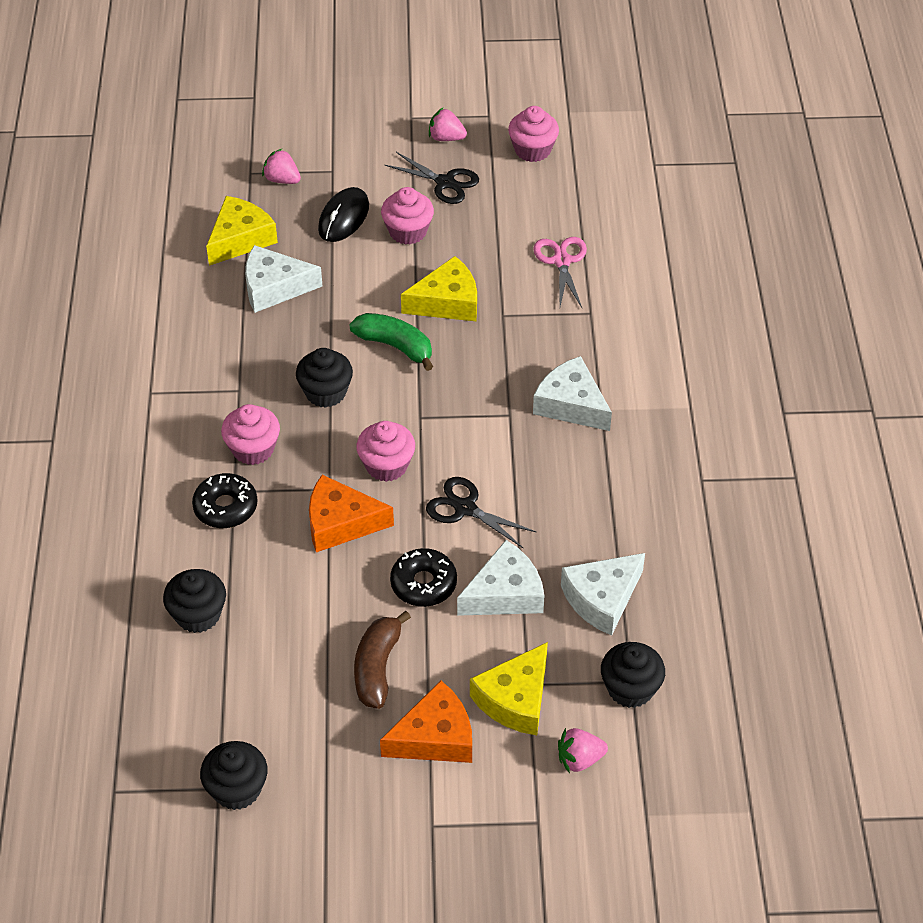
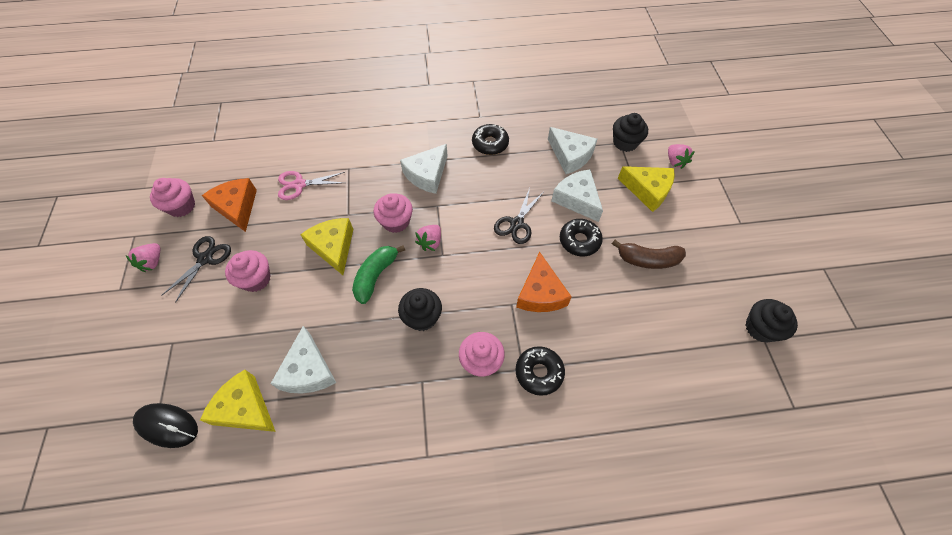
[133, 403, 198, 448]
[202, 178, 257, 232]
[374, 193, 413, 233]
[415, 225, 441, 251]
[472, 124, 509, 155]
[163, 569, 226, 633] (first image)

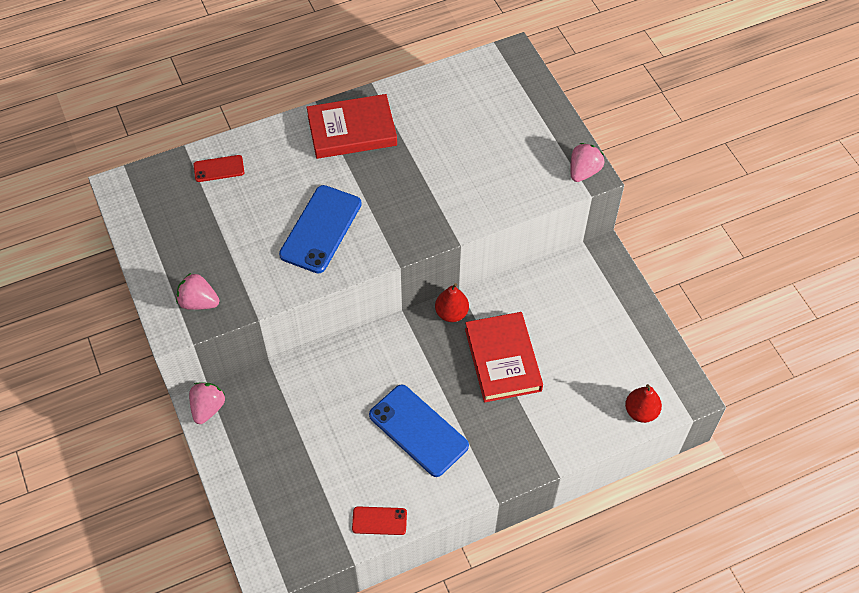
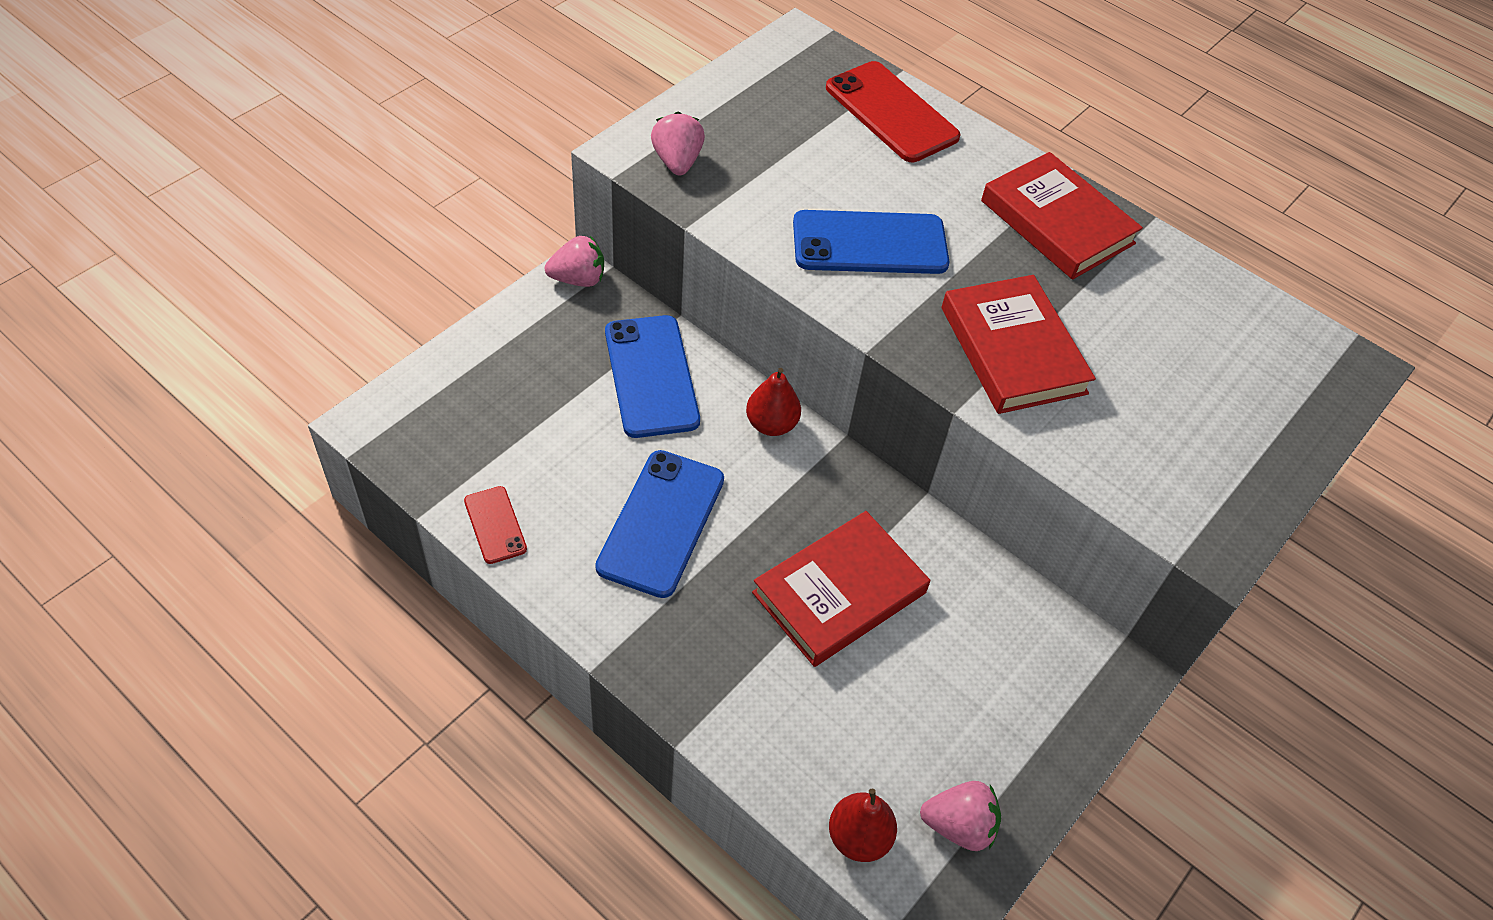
[605, 315, 700, 438]
[746, 368, 801, 436]
[826, 61, 960, 162]
[920, 781, 1001, 851]
[942, 275, 1096, 414]

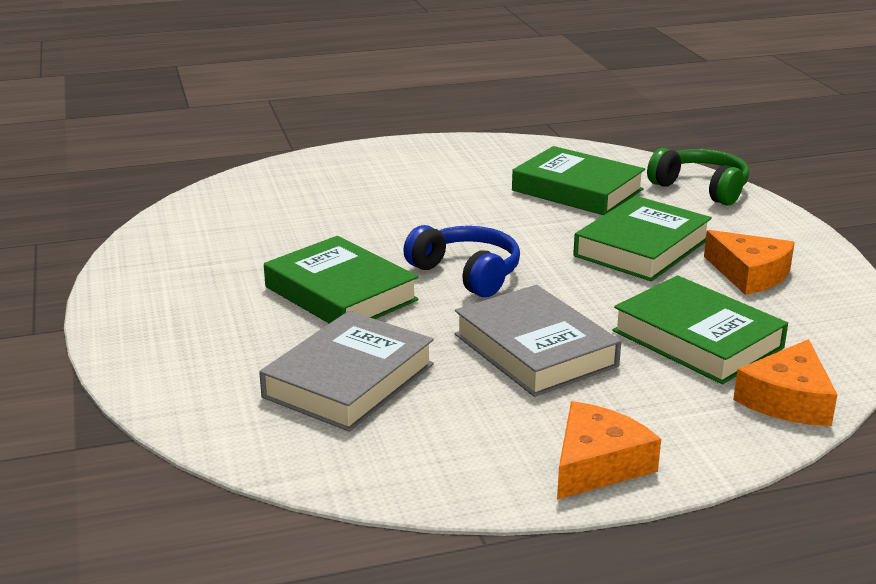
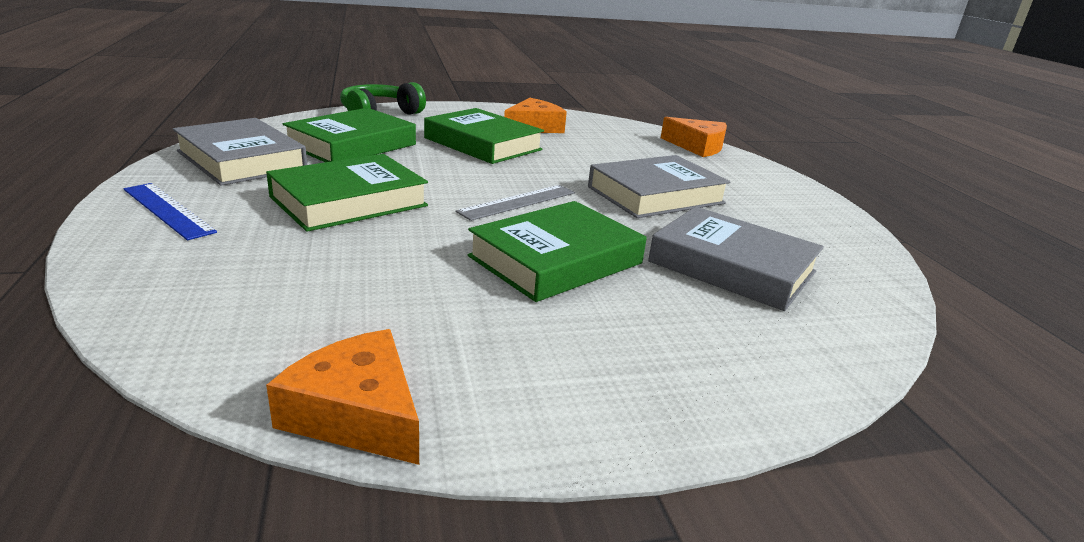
[124, 183, 217, 240]
[173, 118, 307, 186]
[266, 154, 428, 232]
[266, 329, 419, 465]
[456, 185, 575, 221]

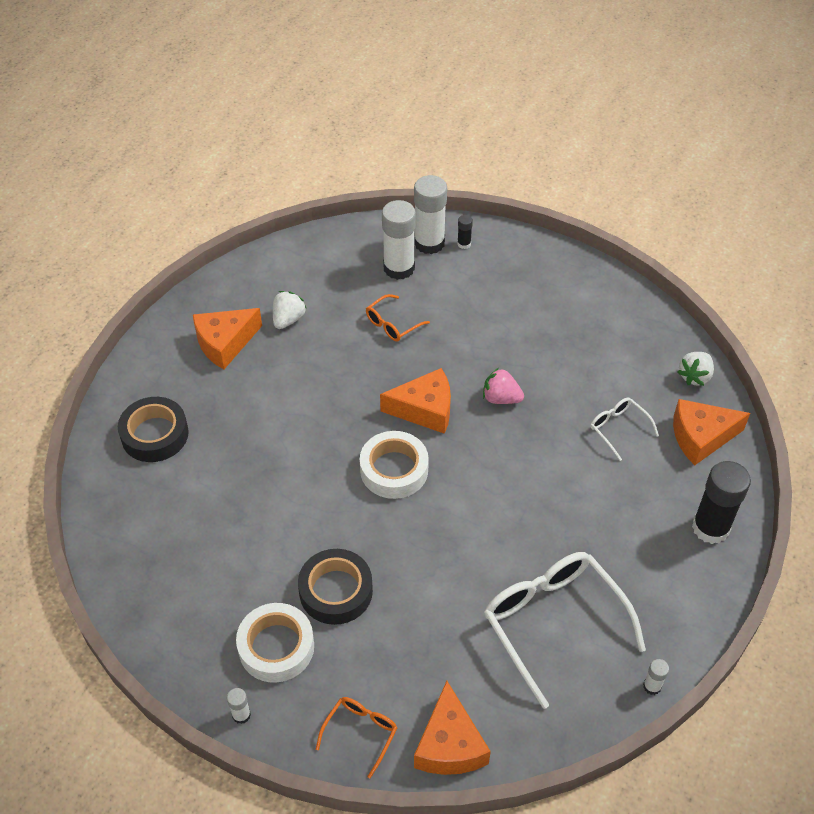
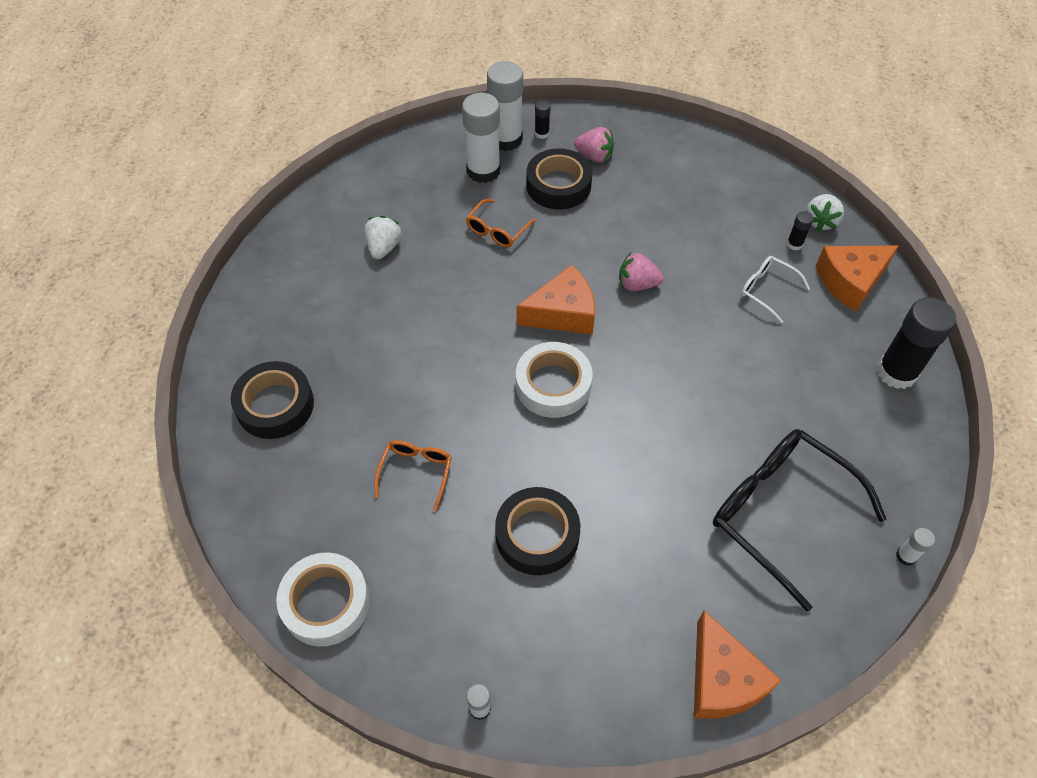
[276, 552, 370, 647]
[375, 440, 452, 511]
[526, 148, 592, 210]
[574, 127, 614, 163]
[713, 429, 887, 611]
[787, 211, 814, 250]
[193, 308, 262, 369] (first image)

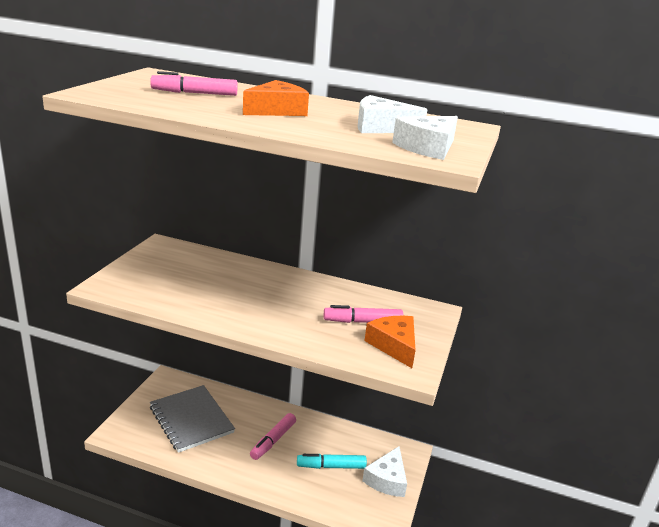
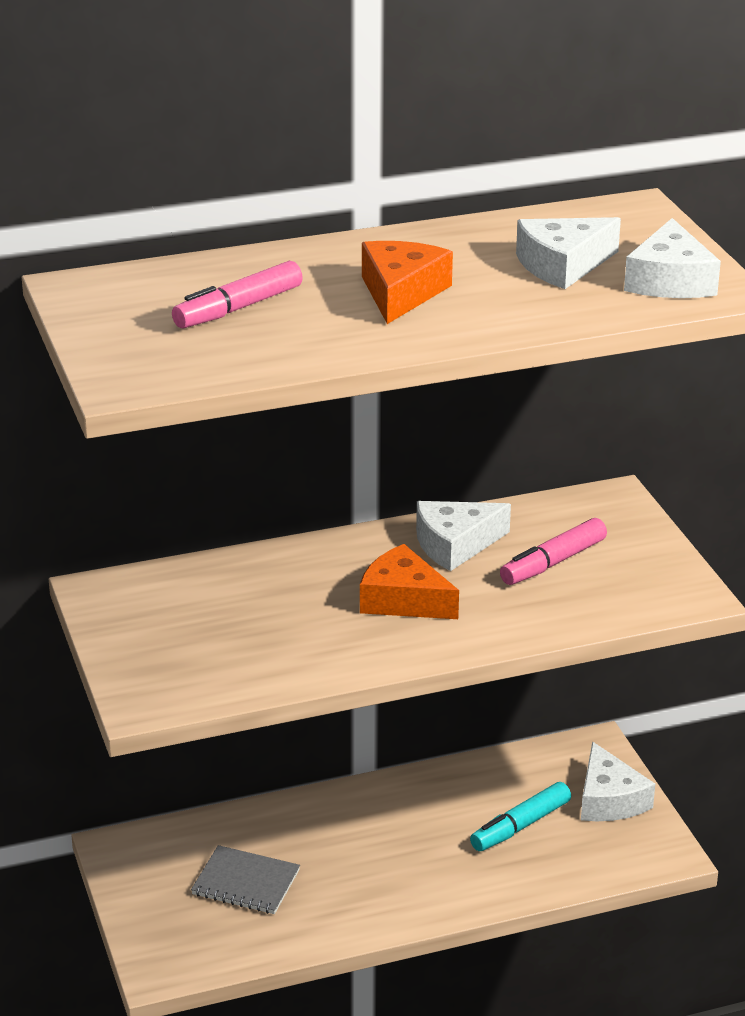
[191, 845, 300, 914]
[360, 544, 459, 619]
[416, 501, 511, 571]
[250, 413, 296, 460] (first image)

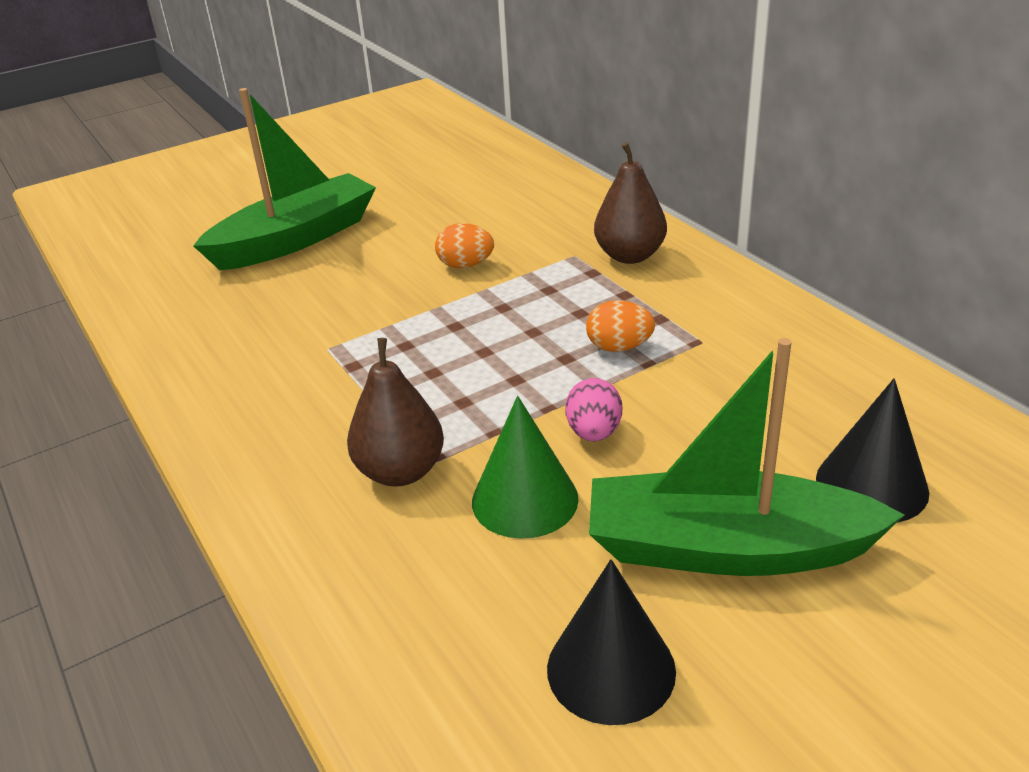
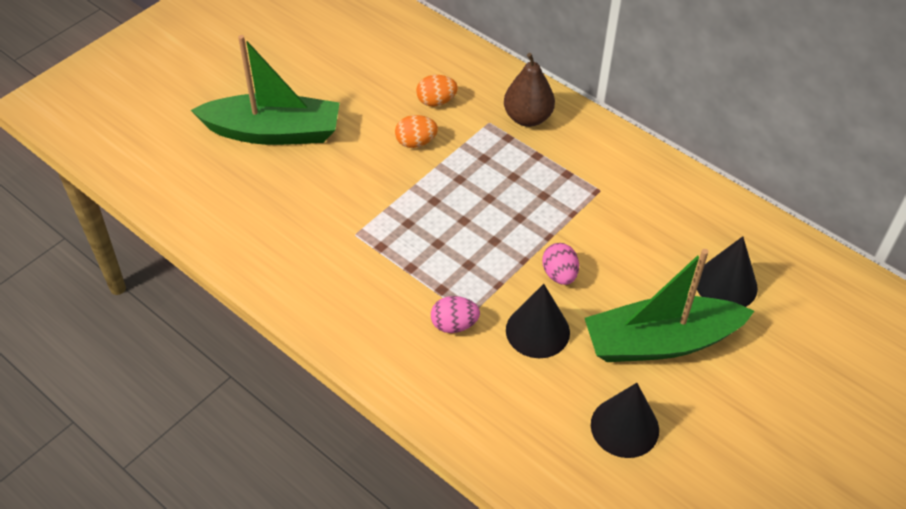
[191, 35, 340, 145]
[416, 75, 458, 106]
[431, 296, 480, 333]
[506, 284, 570, 358]

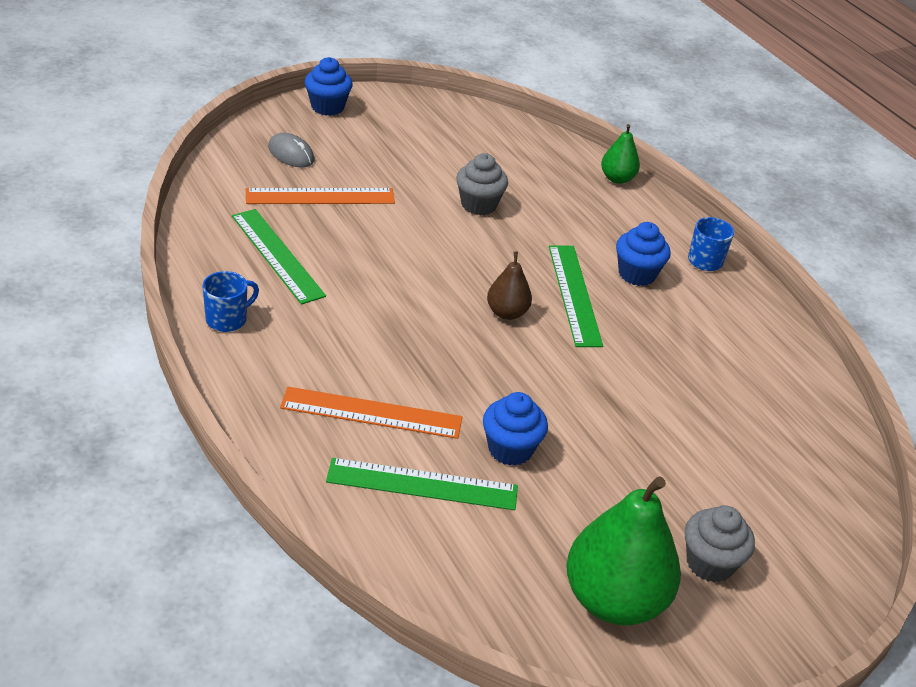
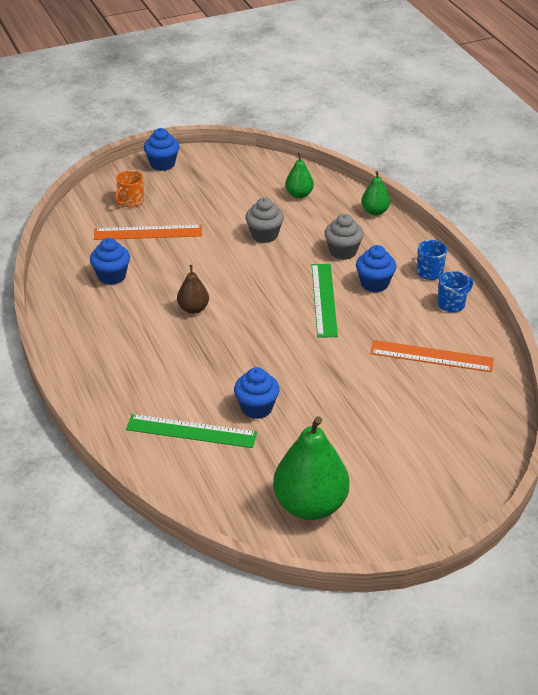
[90, 238, 130, 285]
[115, 170, 144, 208]
[177, 265, 209, 314]
[285, 153, 314, 198]
[324, 214, 364, 260]
[370, 340, 494, 372]
[437, 271, 473, 313]

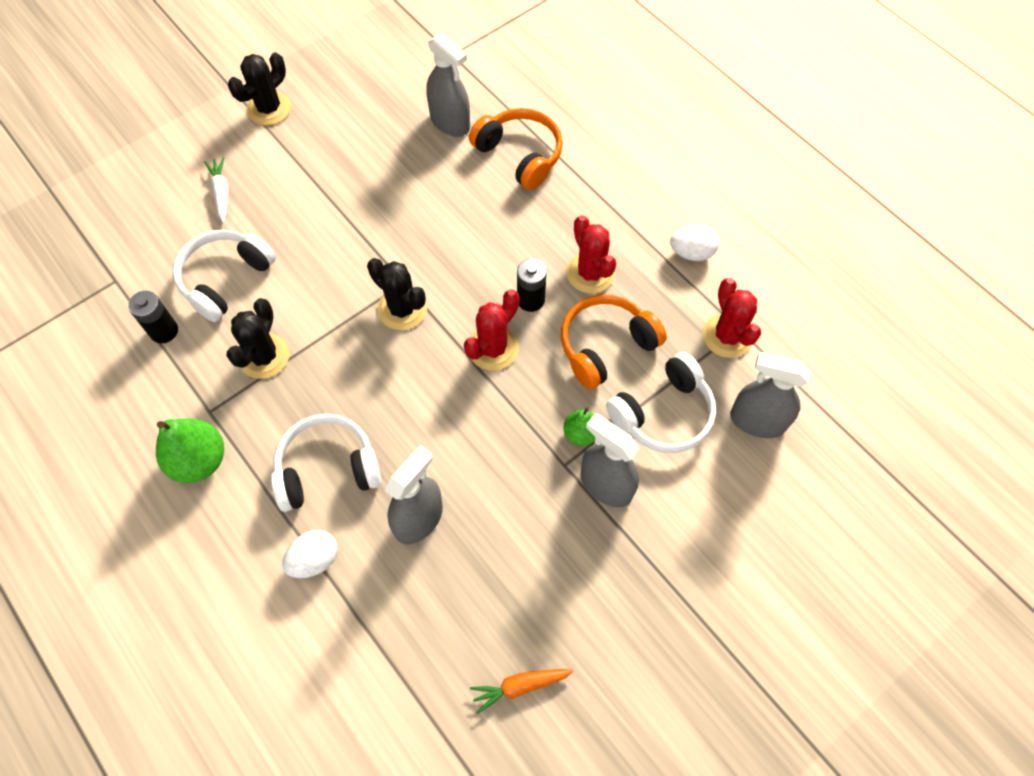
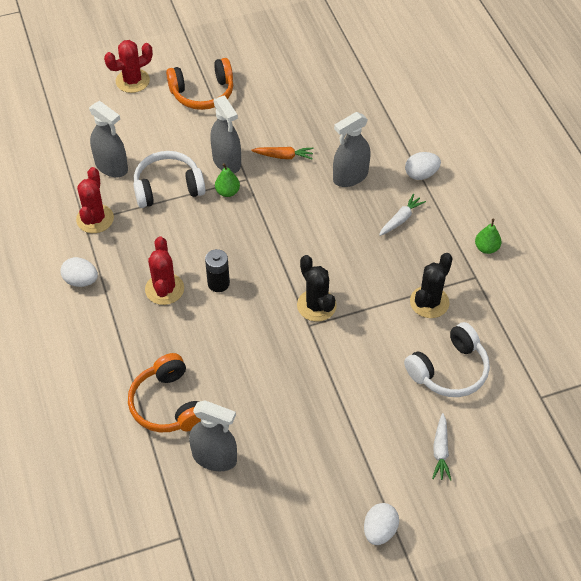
[104, 40, 153, 93]
[166, 58, 233, 110]
[189, 400, 237, 471]
[251, 147, 313, 160]
[364, 503, 399, 545]
[379, 194, 426, 236]
[475, 219, 501, 254]
[128, 291, 178, 343] (first image)

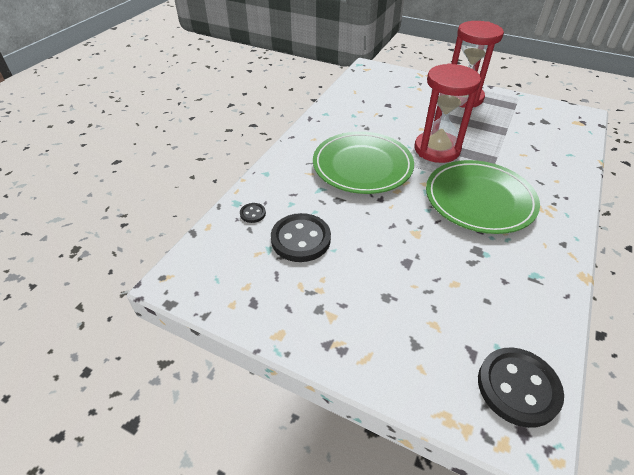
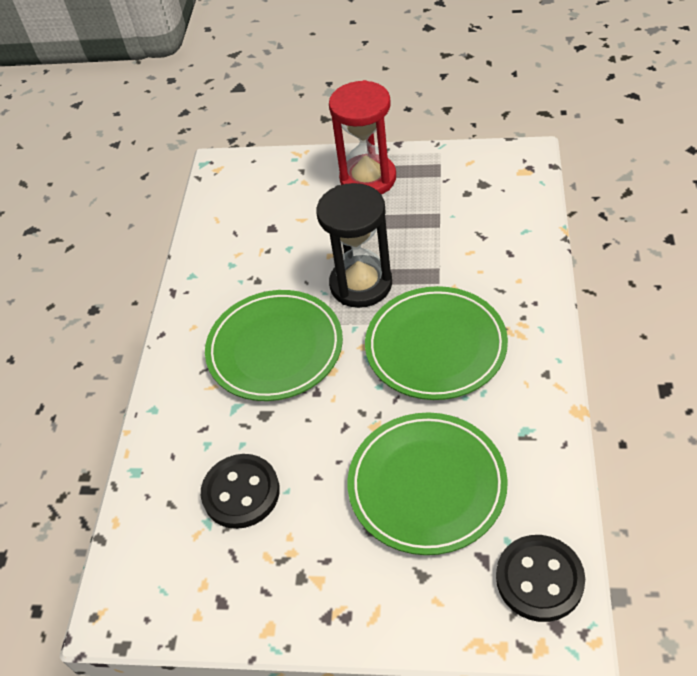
[316, 183, 392, 308]
[348, 413, 508, 555]
[240, 203, 266, 223] (first image)

